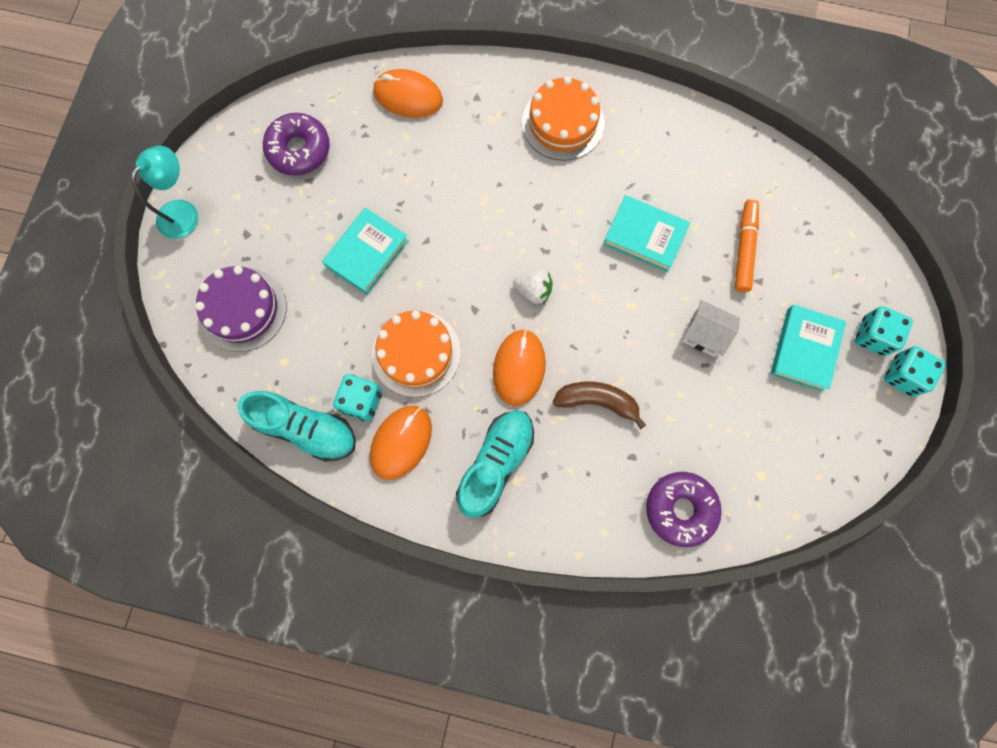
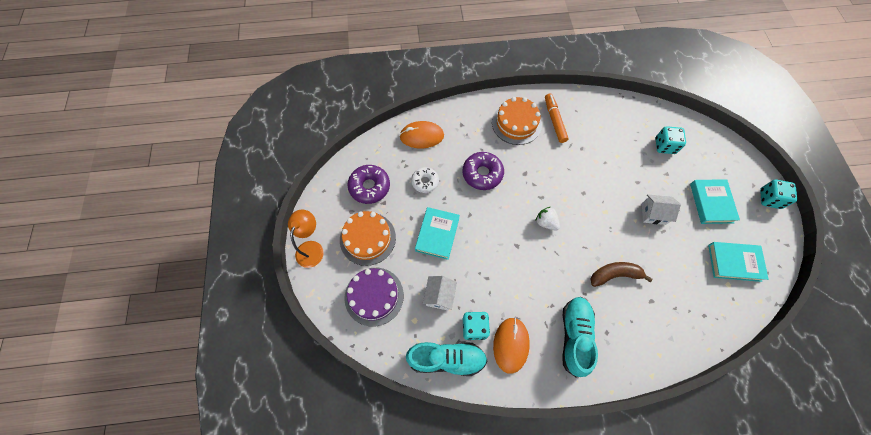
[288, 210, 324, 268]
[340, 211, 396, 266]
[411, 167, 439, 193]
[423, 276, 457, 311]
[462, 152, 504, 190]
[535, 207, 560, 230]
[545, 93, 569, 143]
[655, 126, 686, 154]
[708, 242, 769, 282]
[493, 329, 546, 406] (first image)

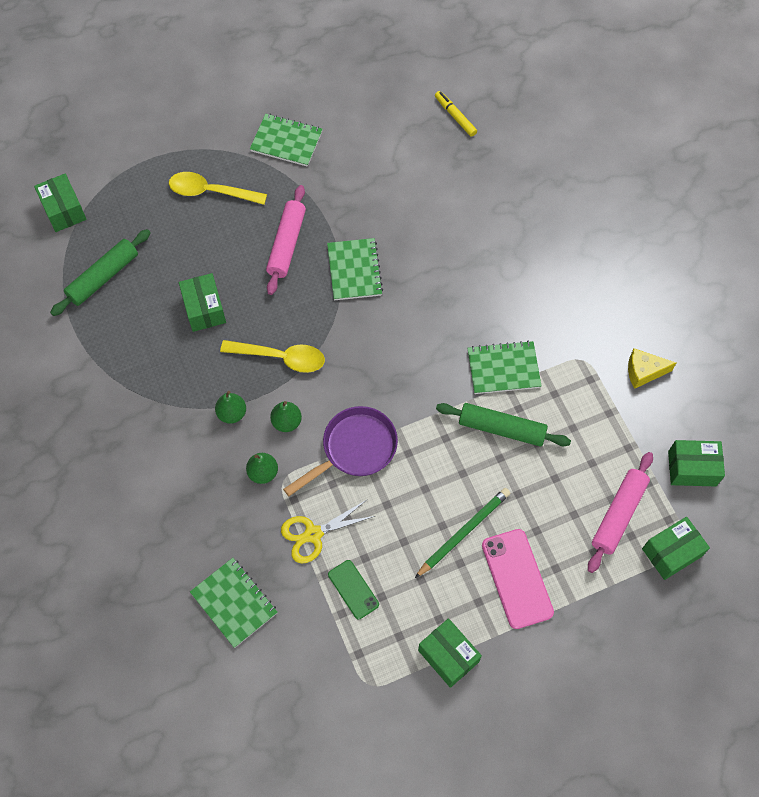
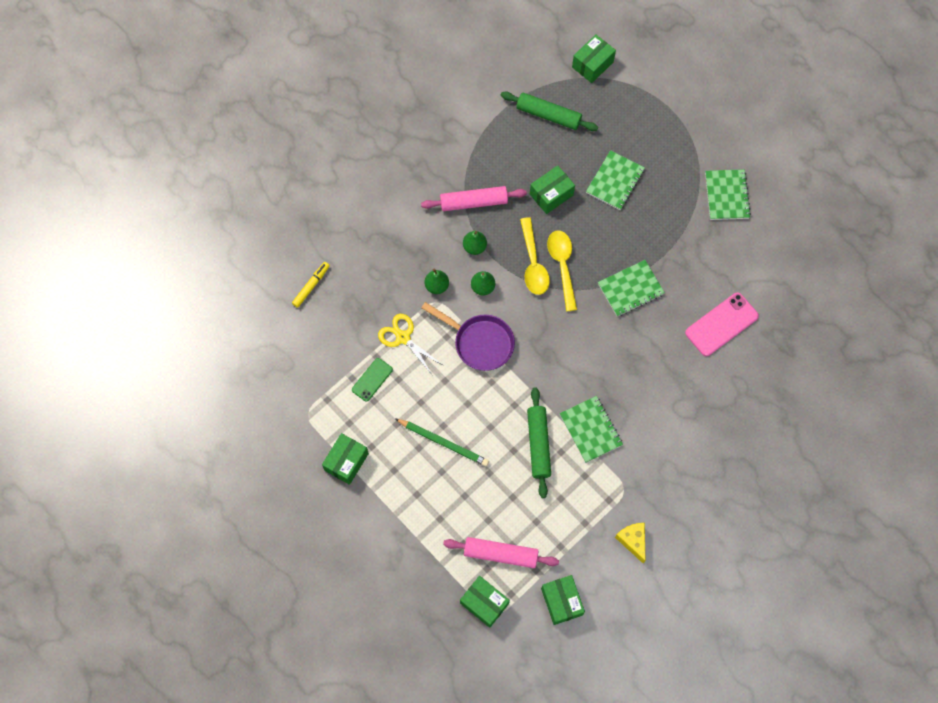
[292, 262, 330, 308]
[421, 186, 527, 211]
[547, 230, 577, 312]
[586, 150, 645, 210]
[685, 293, 759, 356]

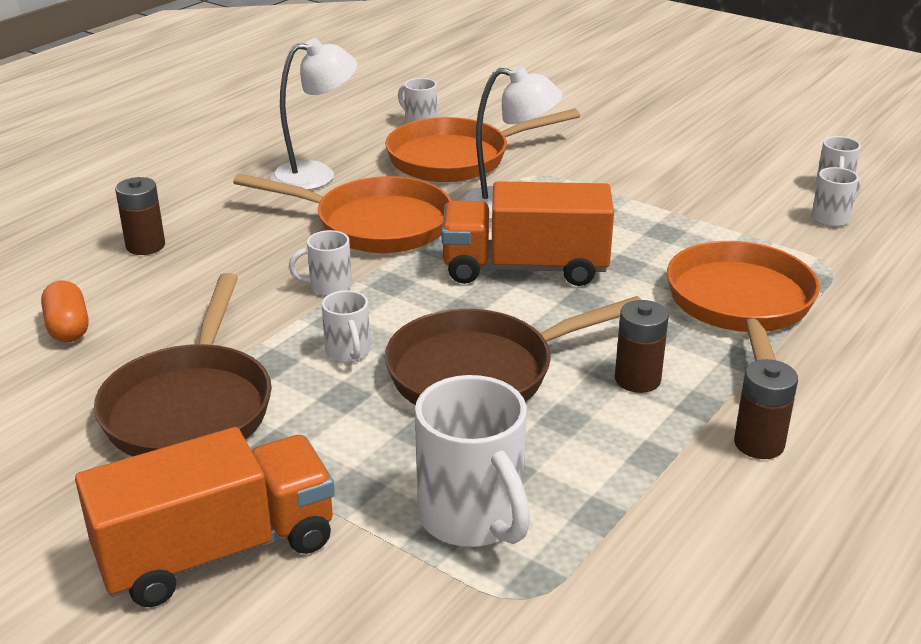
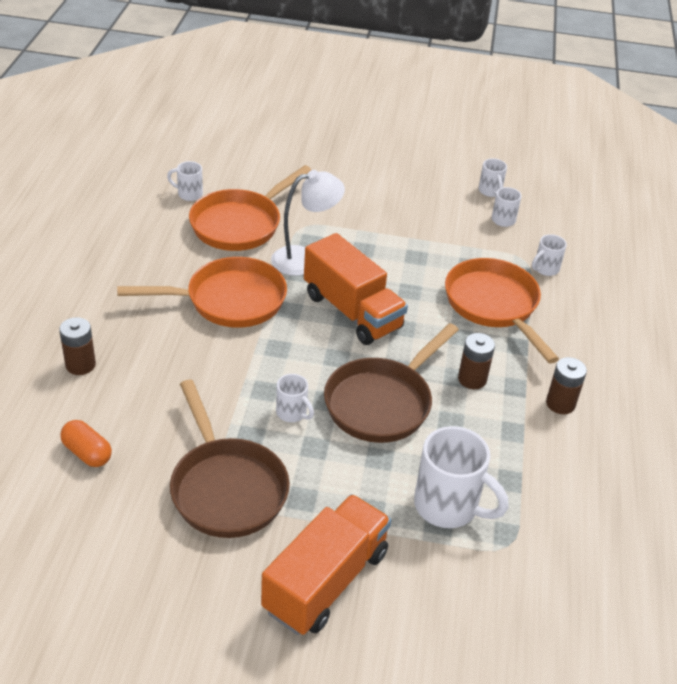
[304, 233, 408, 345]
[532, 234, 567, 276]
[271, 38, 357, 190] (first image)

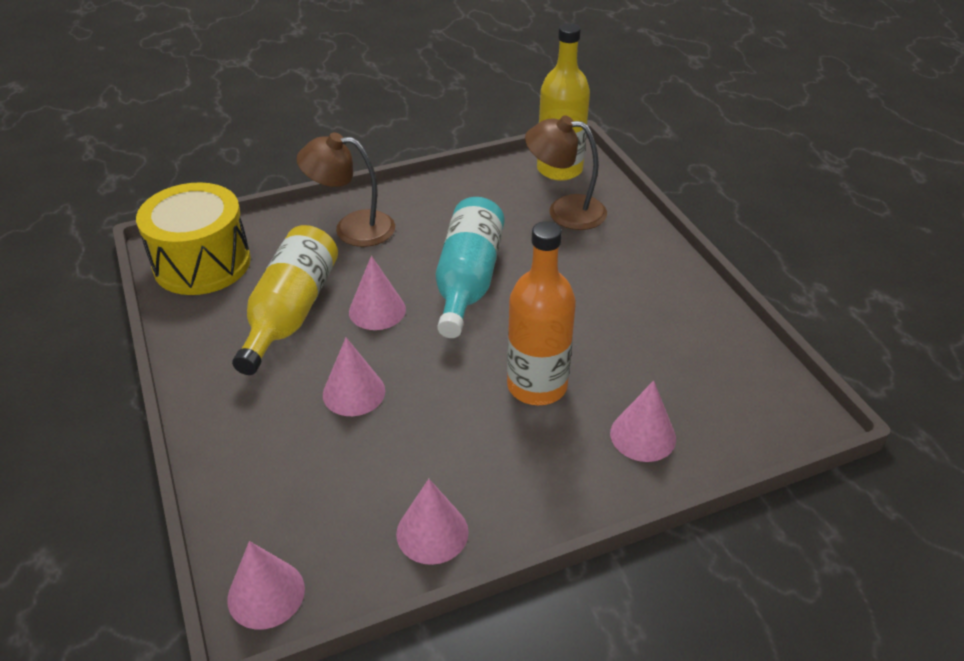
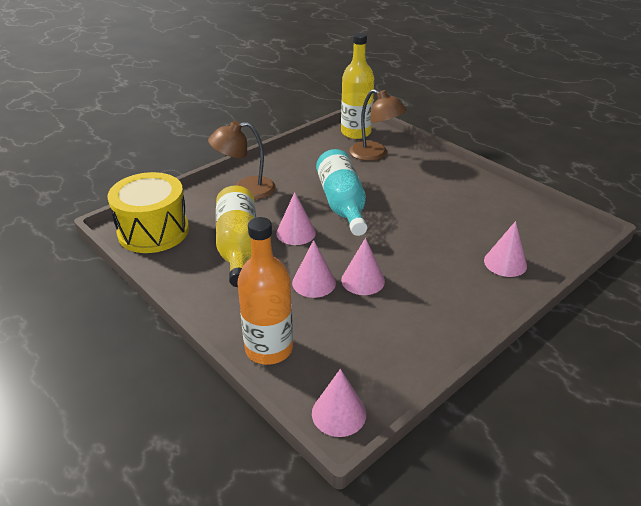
[237, 217, 293, 365]
[341, 238, 385, 295]
[349, 89, 407, 161]

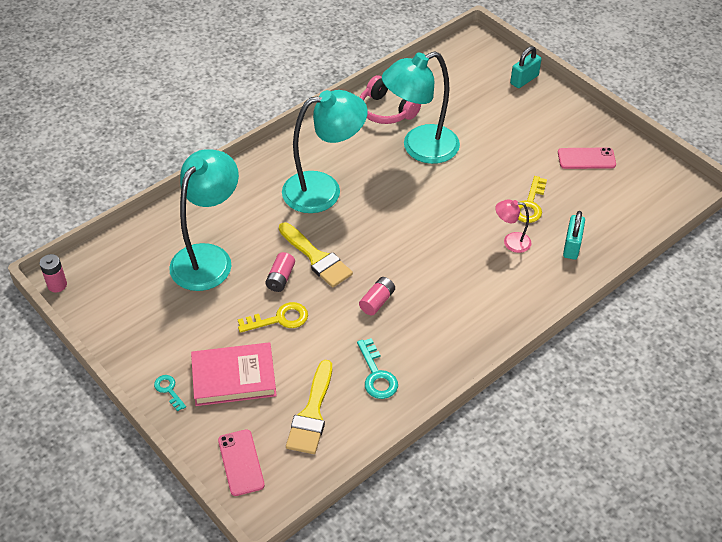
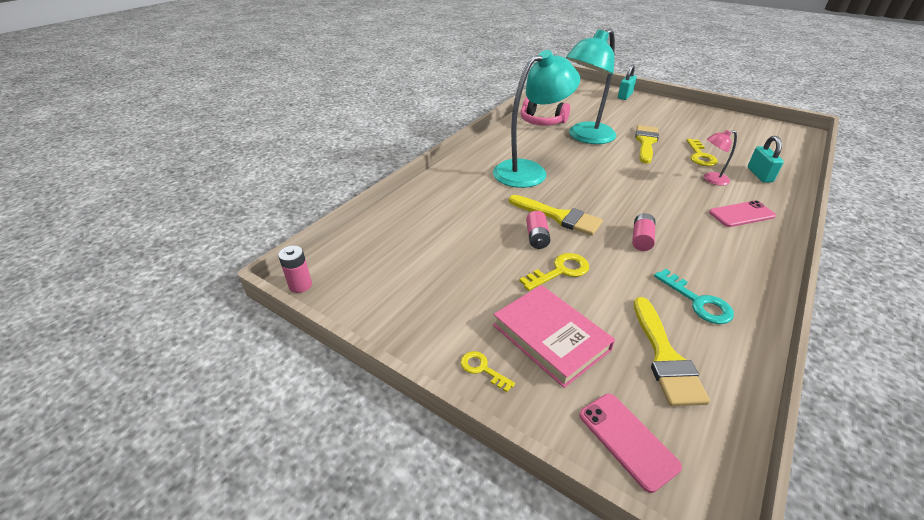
[461, 351, 515, 392]
[493, 285, 615, 388]
[635, 125, 659, 164]
[709, 200, 776, 227]
[169, 149, 239, 291] (first image)

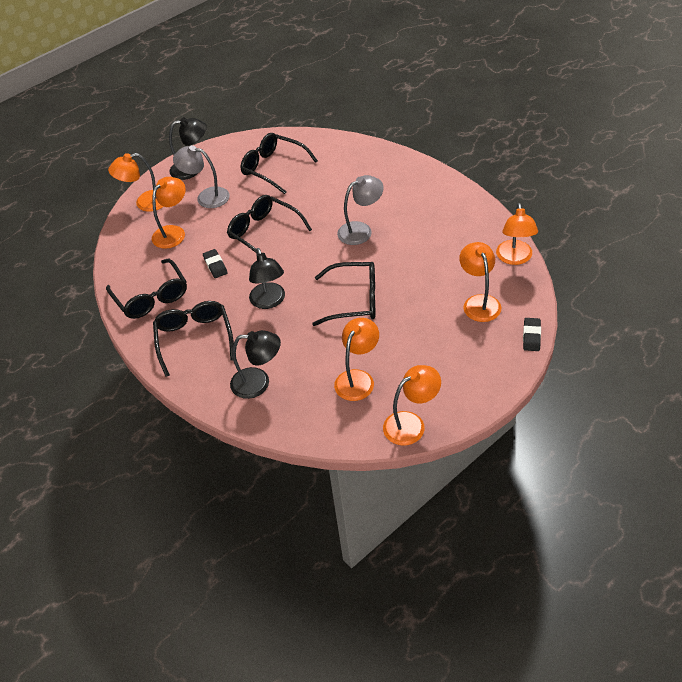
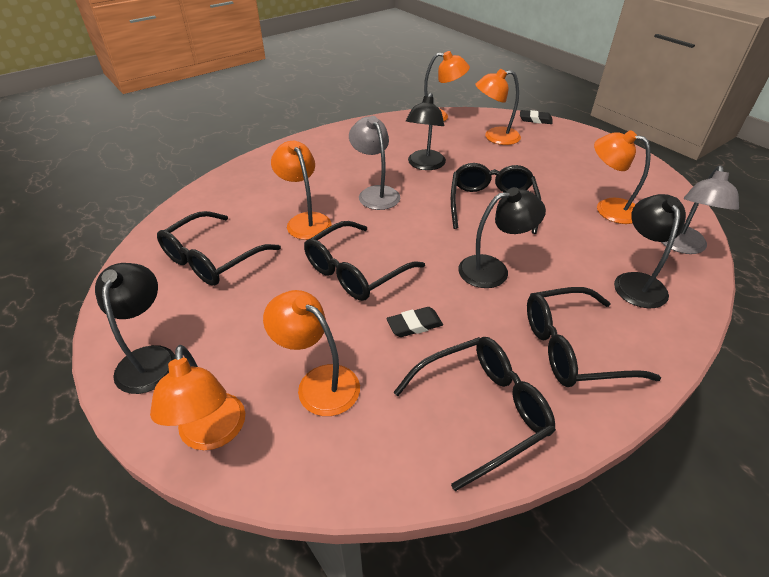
[271, 141, 332, 240]
[406, 93, 446, 170]
[661, 165, 739, 254]

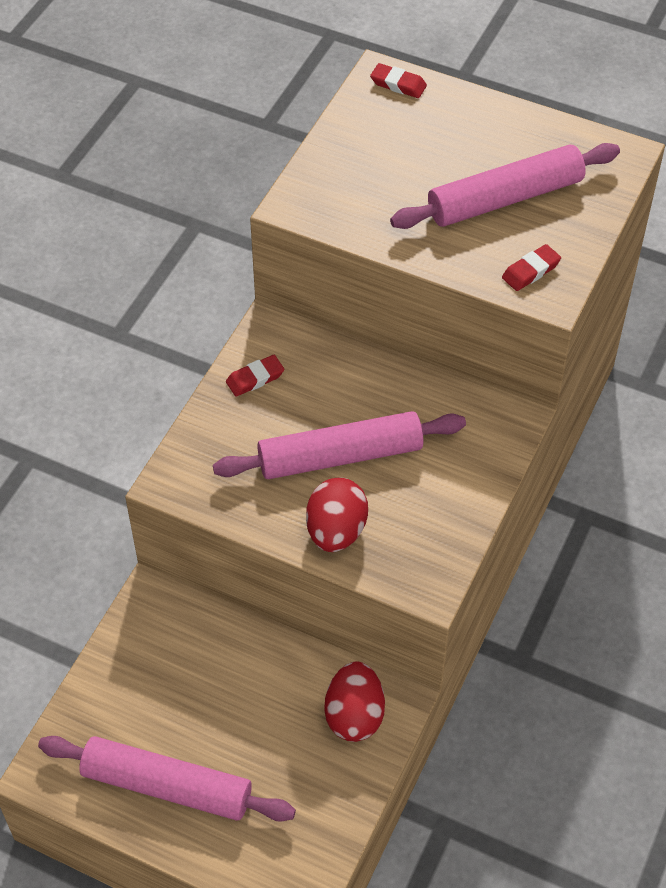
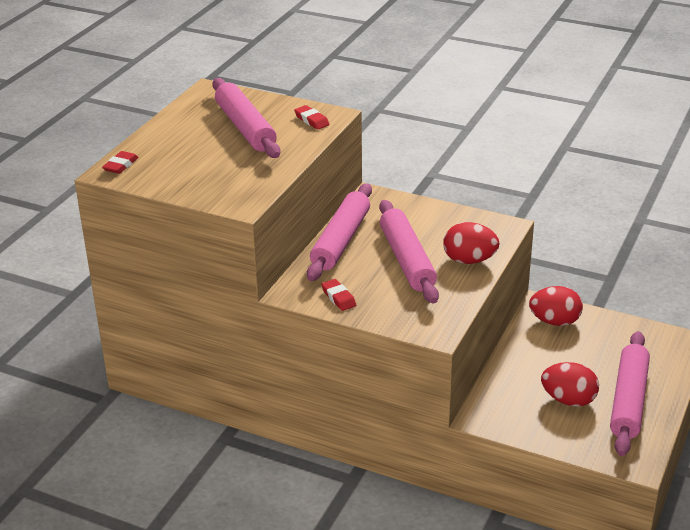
[307, 183, 372, 281]
[541, 362, 599, 407]

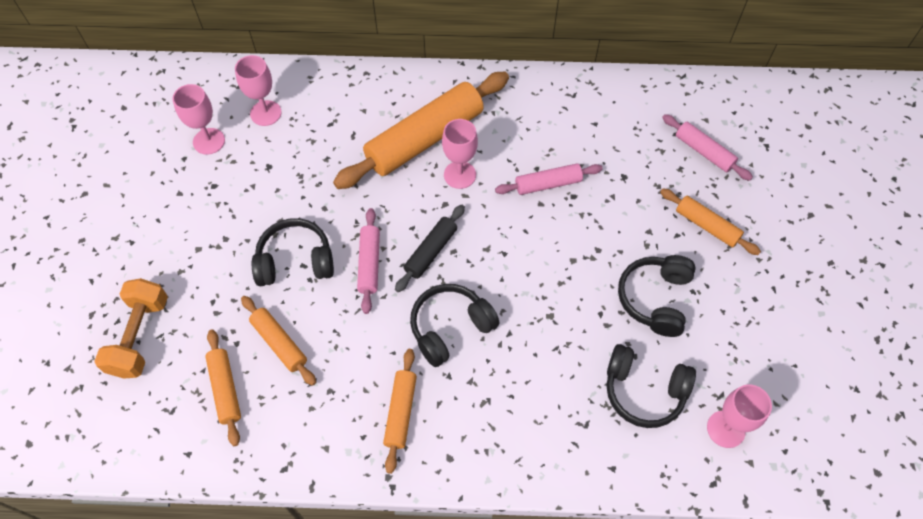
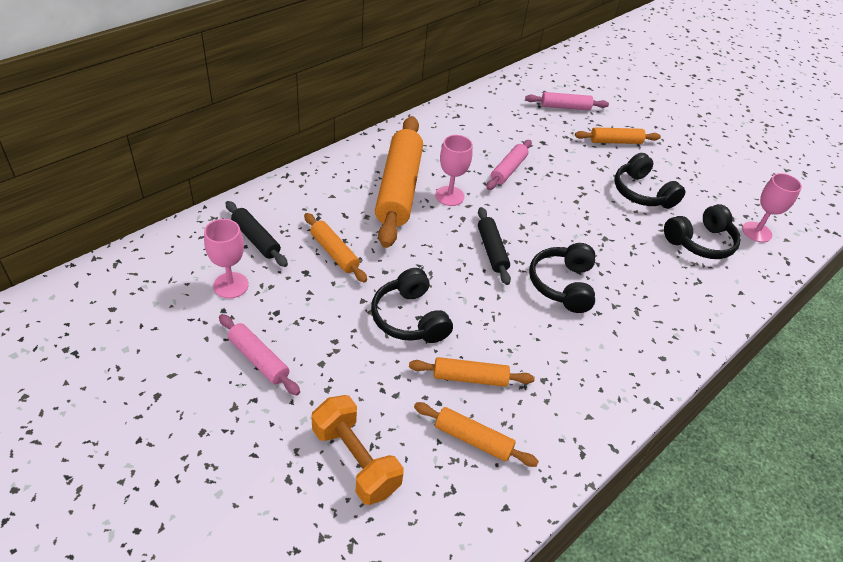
[219, 314, 300, 396]
[226, 201, 288, 267]
[304, 213, 367, 283]
[371, 268, 453, 343]

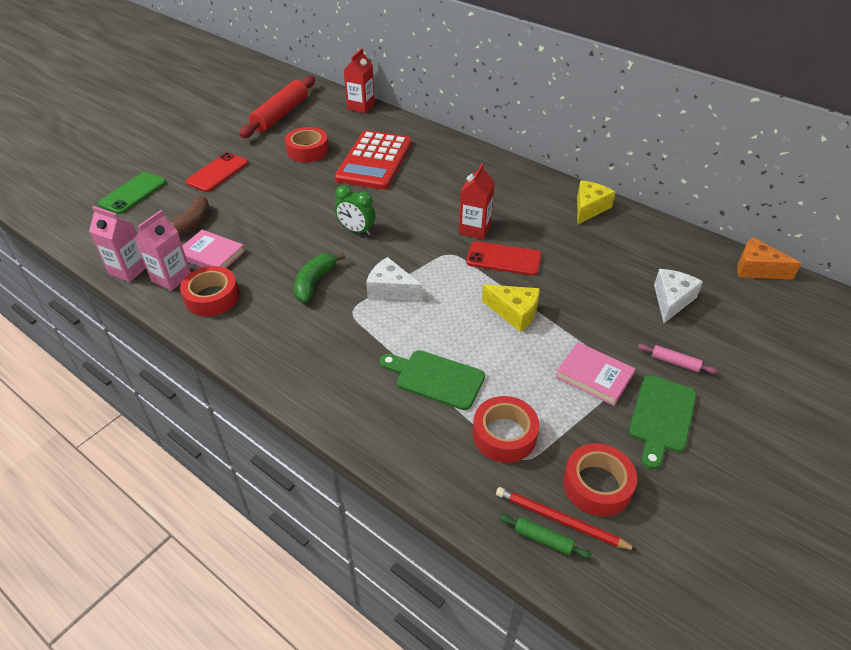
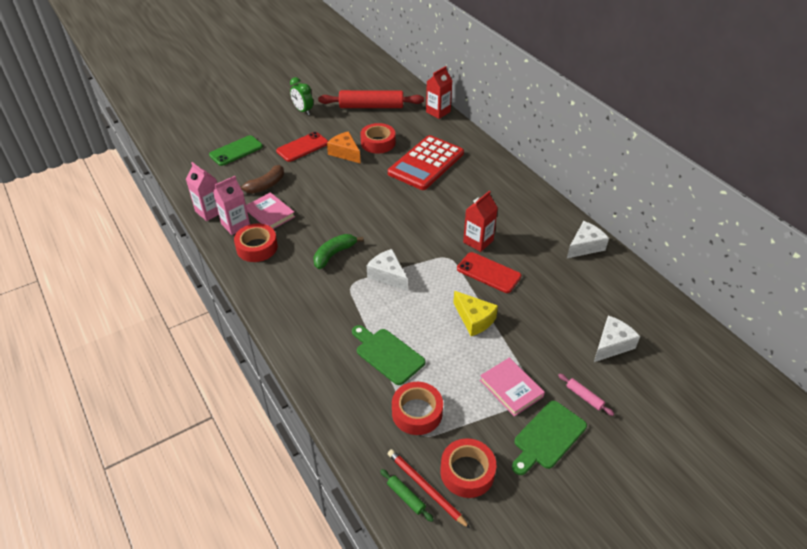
[290, 77, 313, 115]
[318, 90, 424, 108]
[327, 131, 361, 164]
[567, 221, 609, 258]

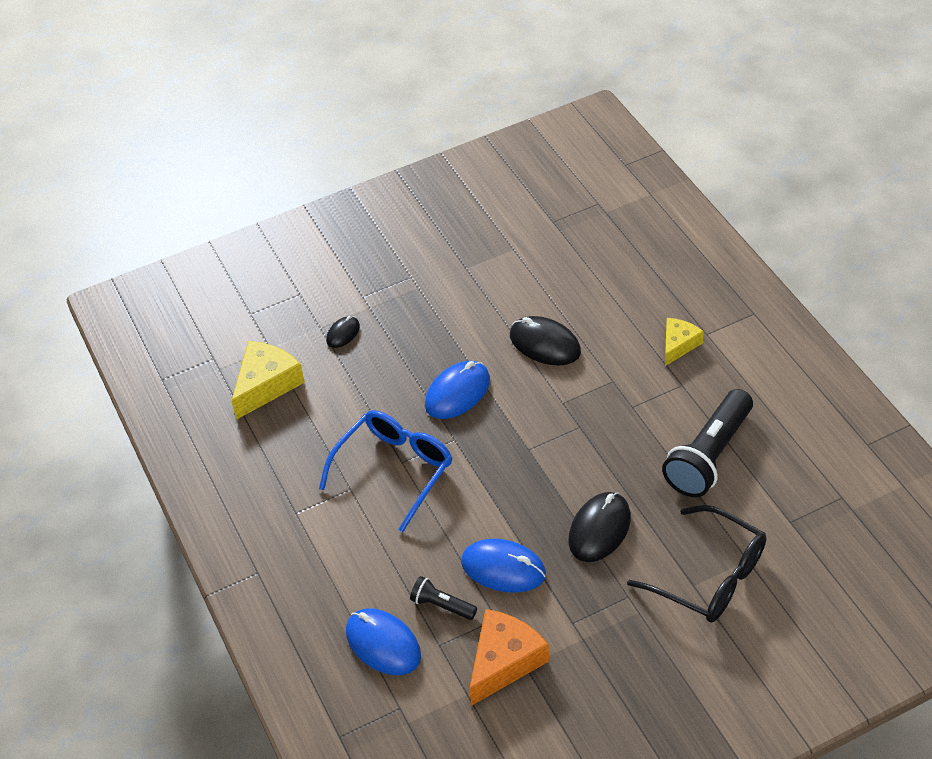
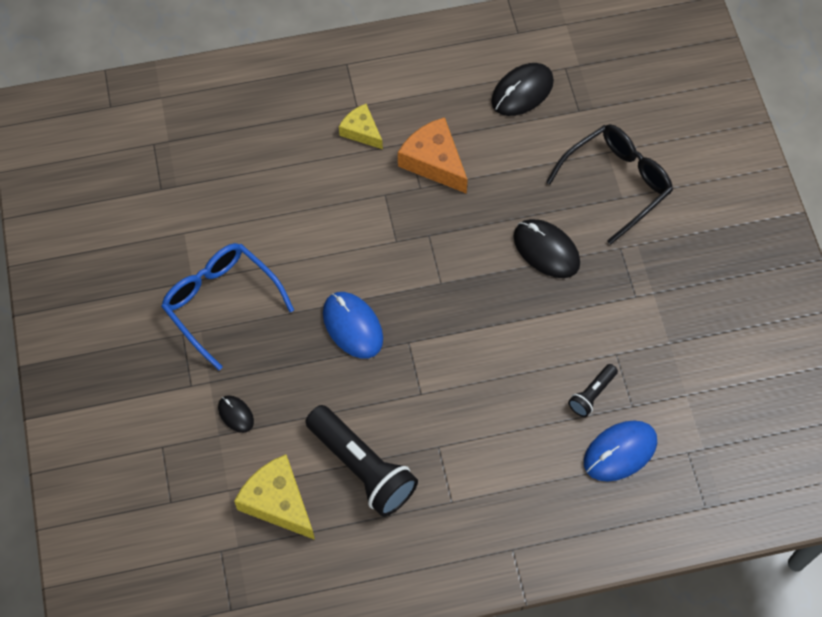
[161, 243, 294, 370]
[305, 405, 418, 517]
[398, 117, 468, 194]
[491, 63, 554, 116]
[461, 539, 546, 593] (first image)

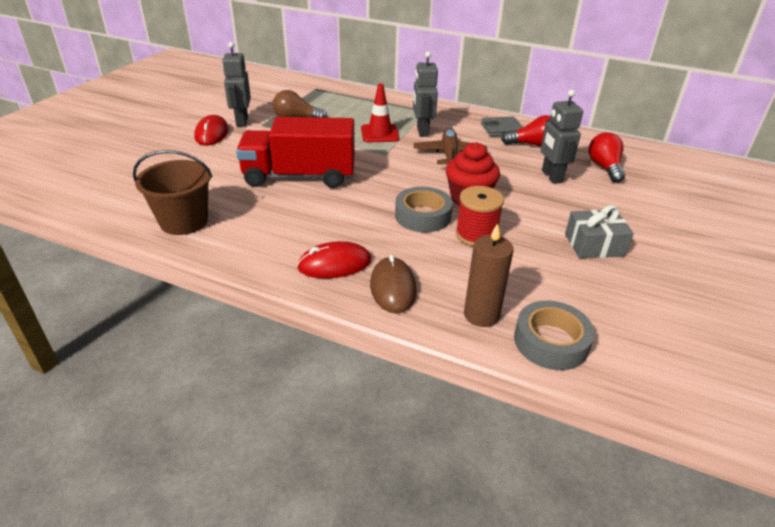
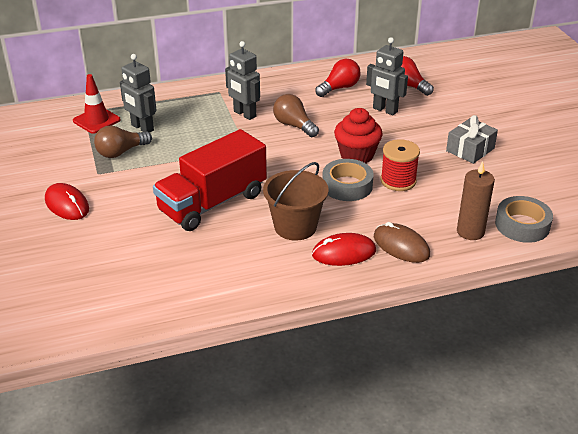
[73, 74, 121, 134]
[120, 54, 156, 133]
[263, 162, 329, 240]
[273, 94, 319, 137]
[312, 233, 376, 266]
[481, 116, 523, 137] (first image)

